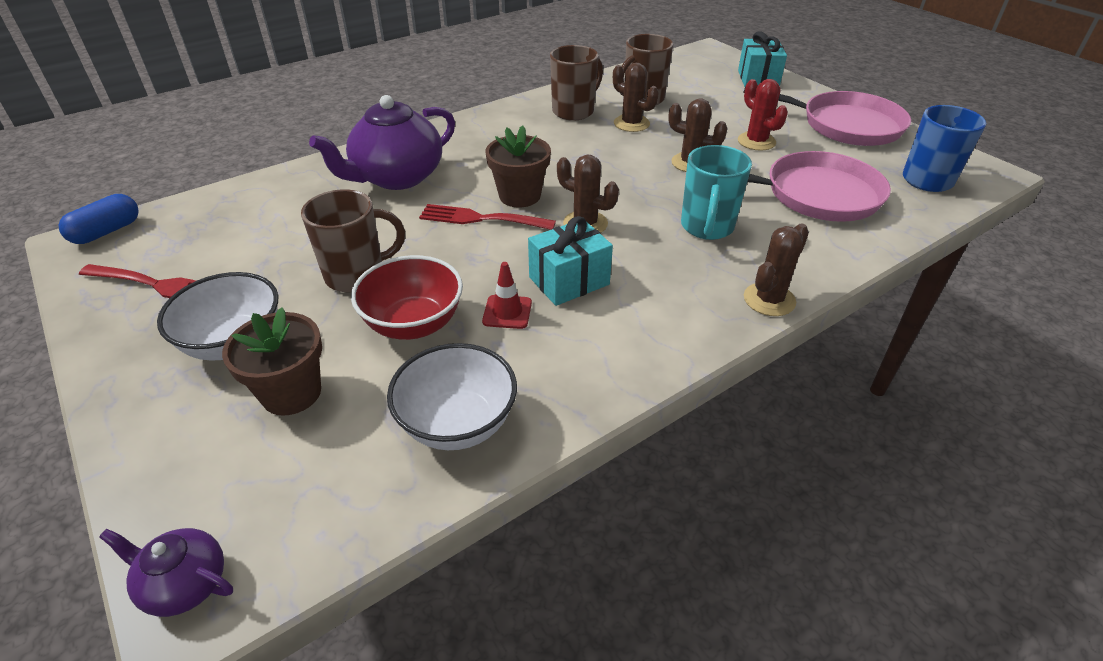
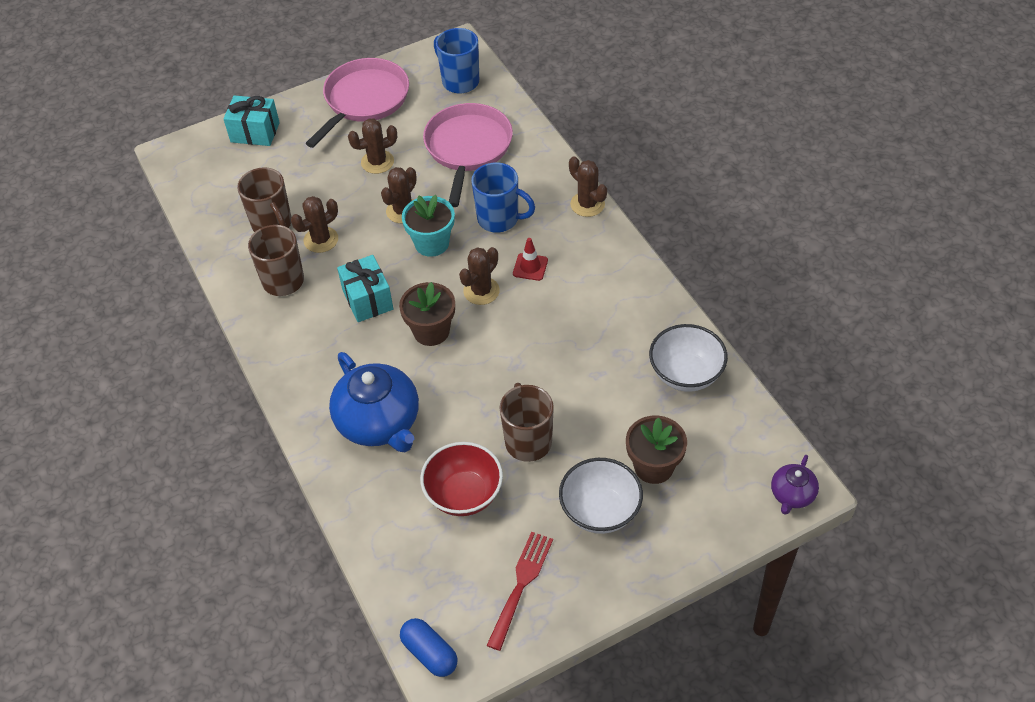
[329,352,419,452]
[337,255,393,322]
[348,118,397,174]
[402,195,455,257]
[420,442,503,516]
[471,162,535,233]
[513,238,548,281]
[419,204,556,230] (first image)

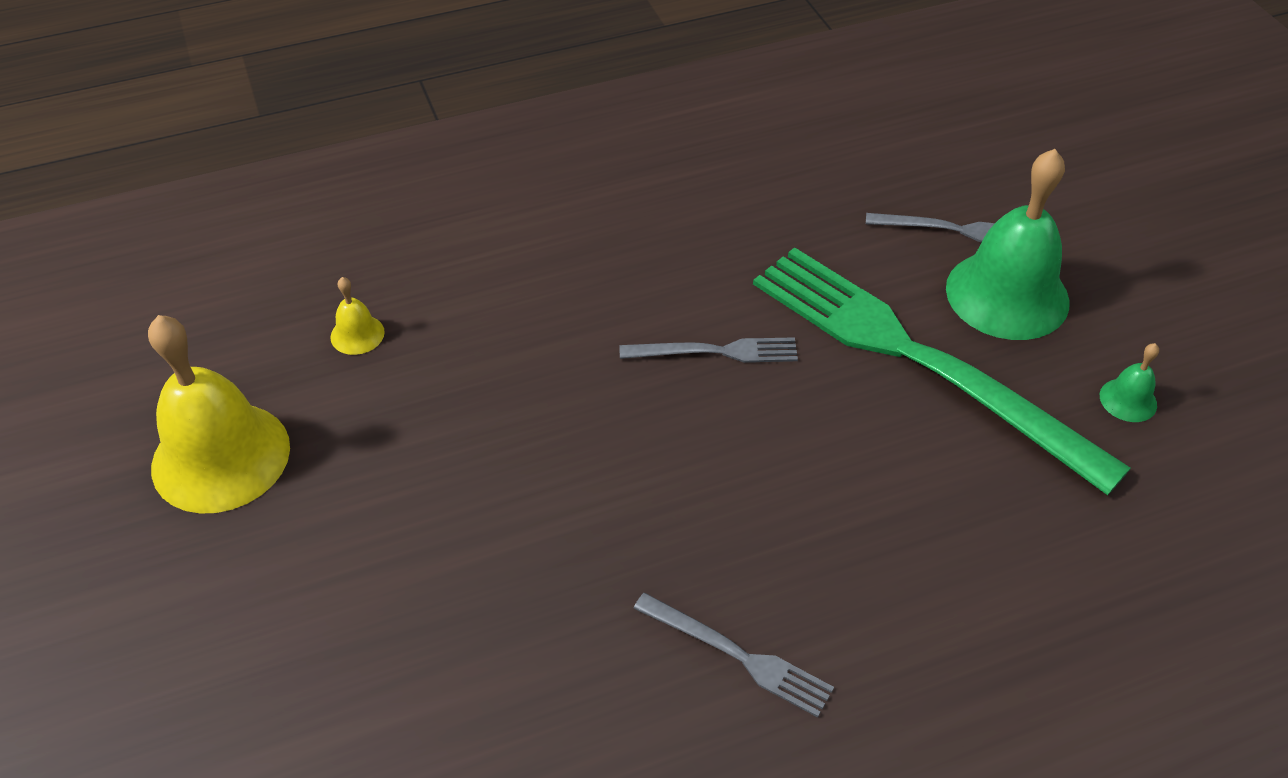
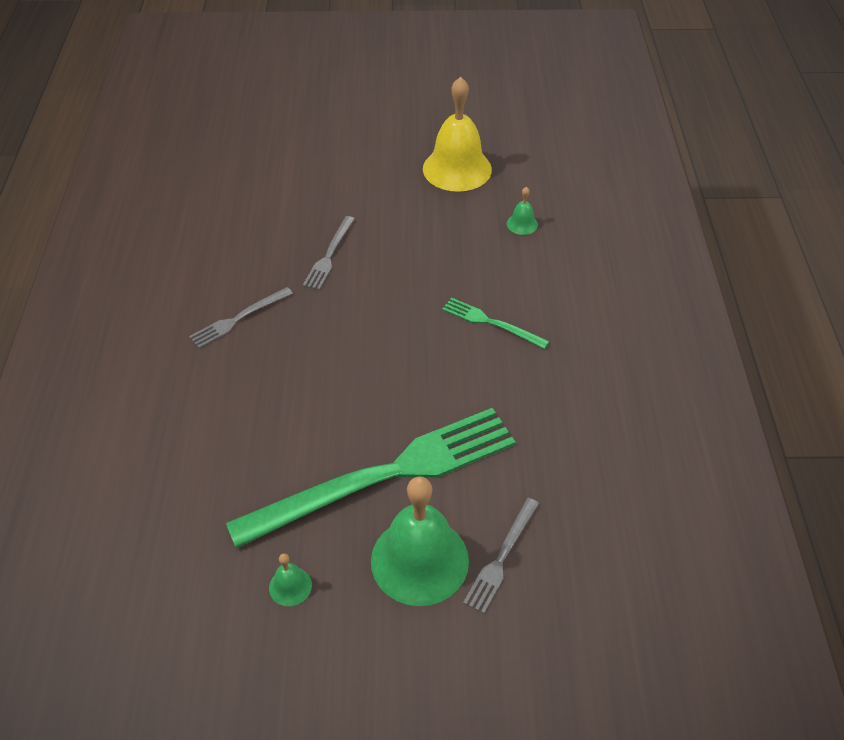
[303,216,355,290]
[442,297,549,349]
[507,187,538,235]

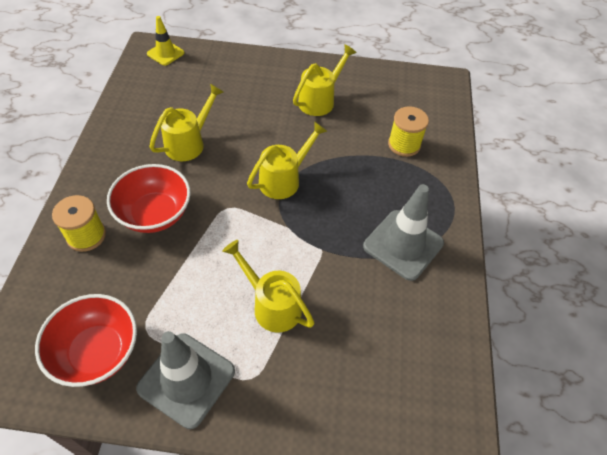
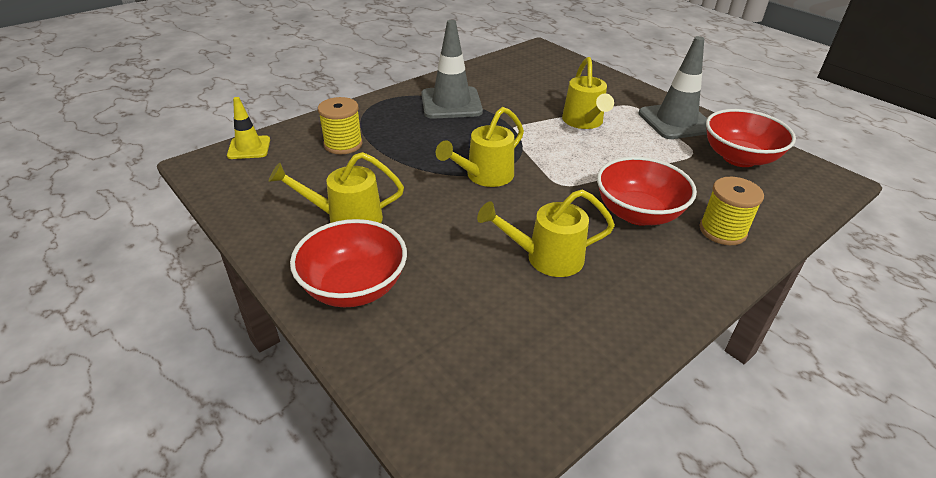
[227,97,270,159]
[290,219,407,307]
[436,107,524,187]

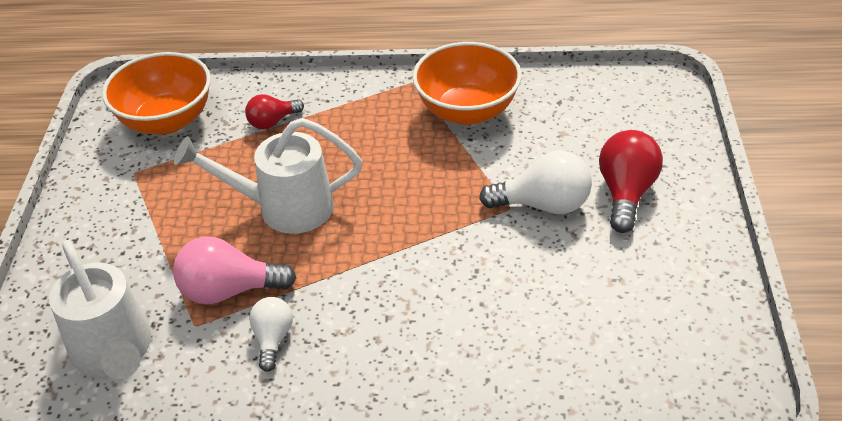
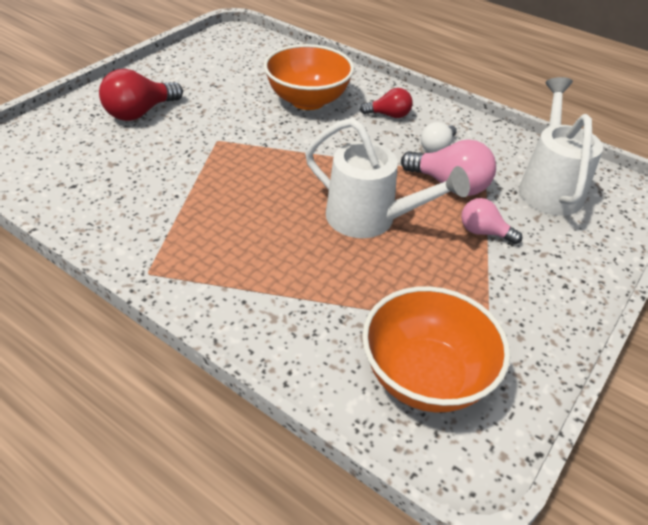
[264,44,354,110]
[360,88,413,118]
[461,198,522,244]
[479,151,592,214] (first image)

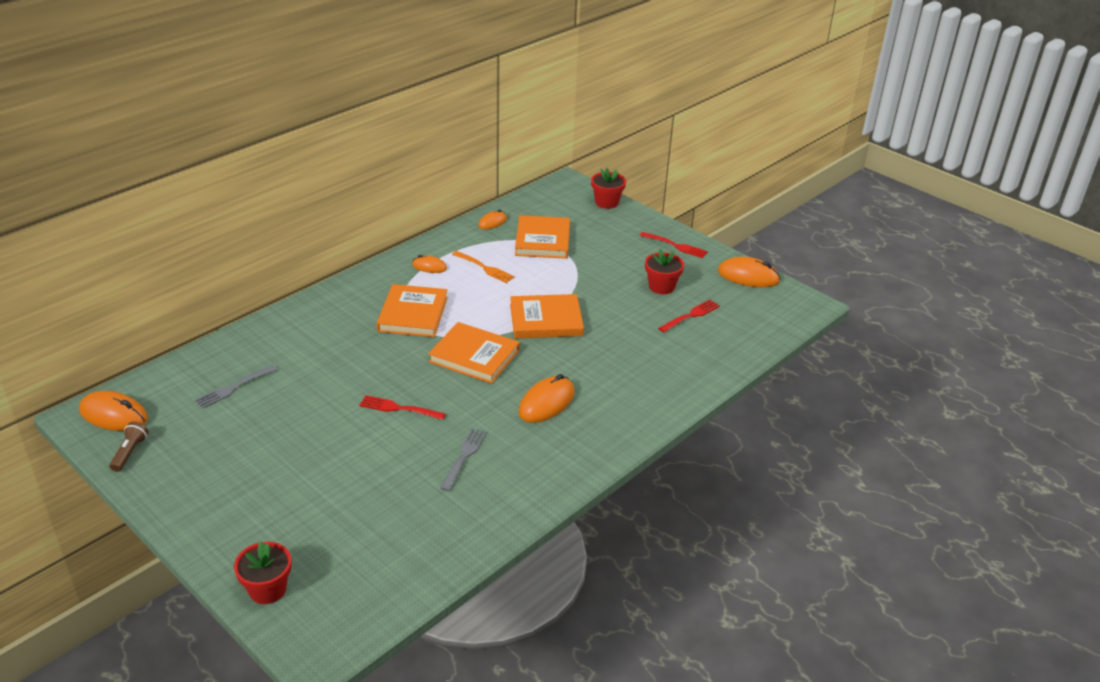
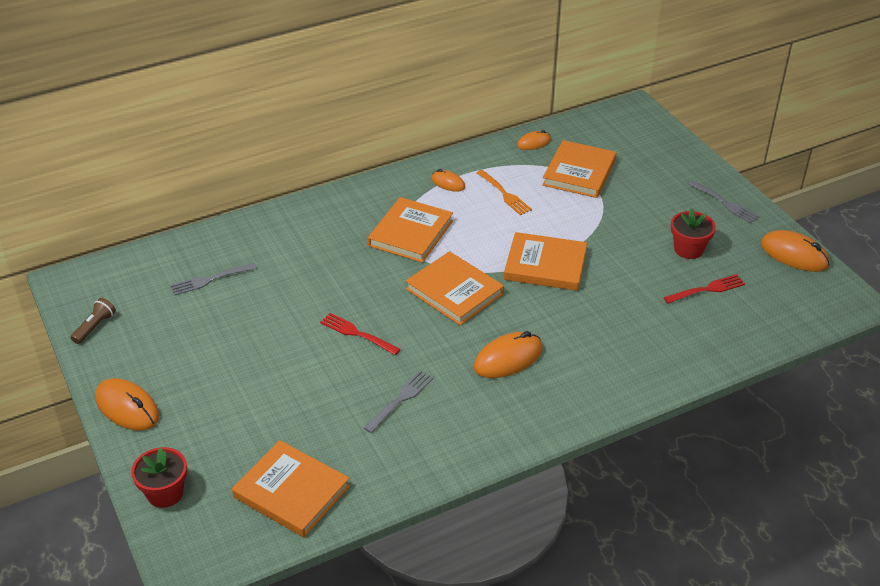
[95,378,160,431]
[232,440,350,537]
[689,180,759,223]
[591,168,626,209] (first image)

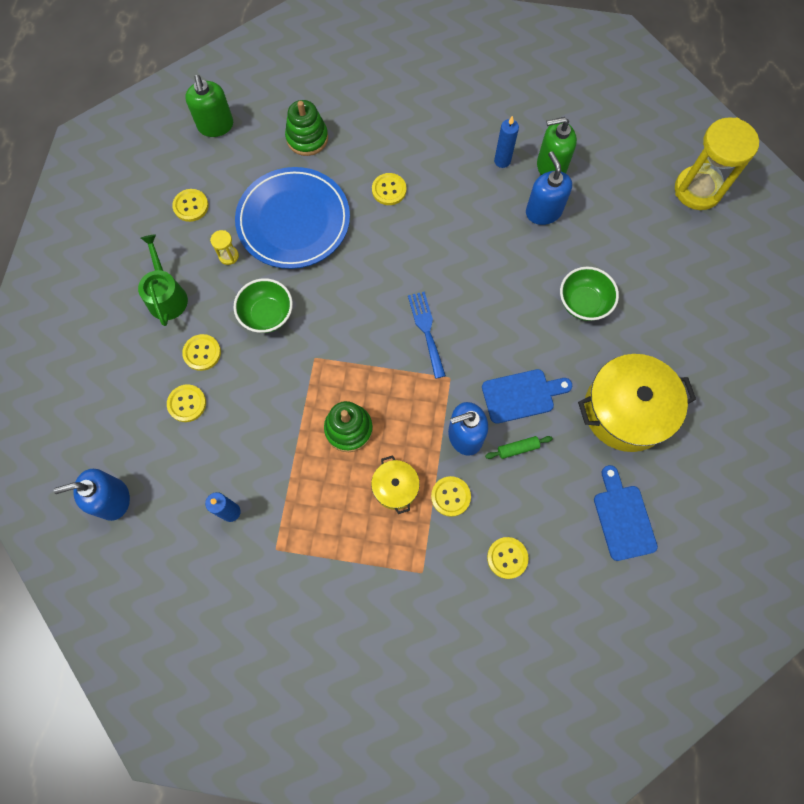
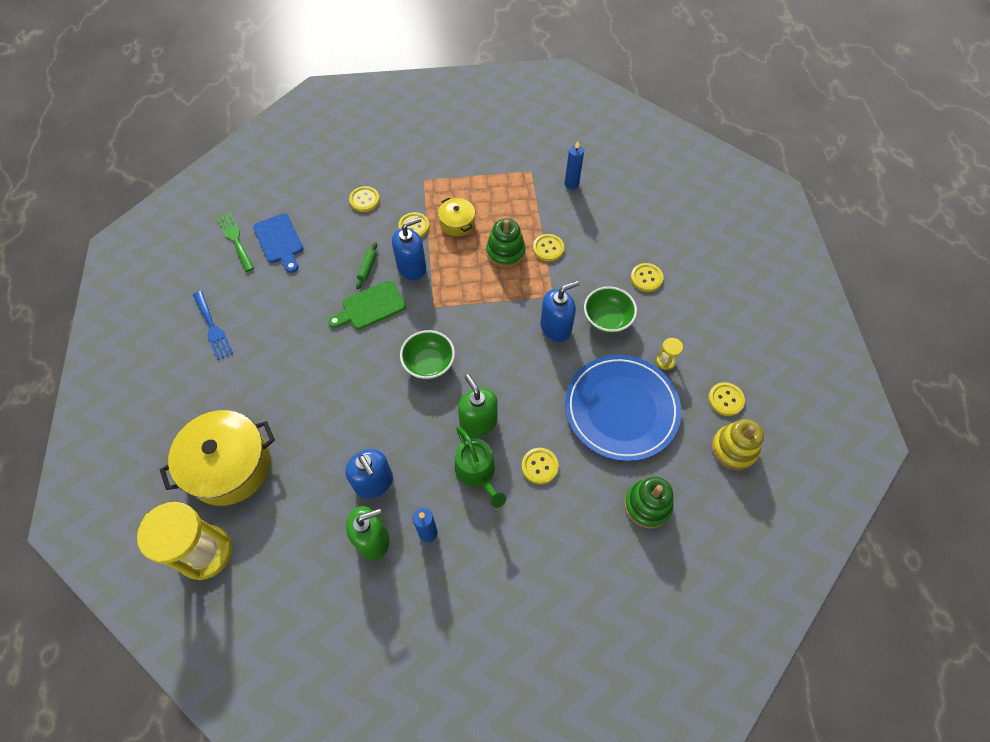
[160,410,275,506]
[193,291,233,360]
[217,212,254,272]
[328,280,406,330]
[356,242,377,289]
[400,330,455,380]
[454,427,506,508]
[458,374,498,437]
[533,234,564,261]
[540,281,579,342]
[712,419,764,470]

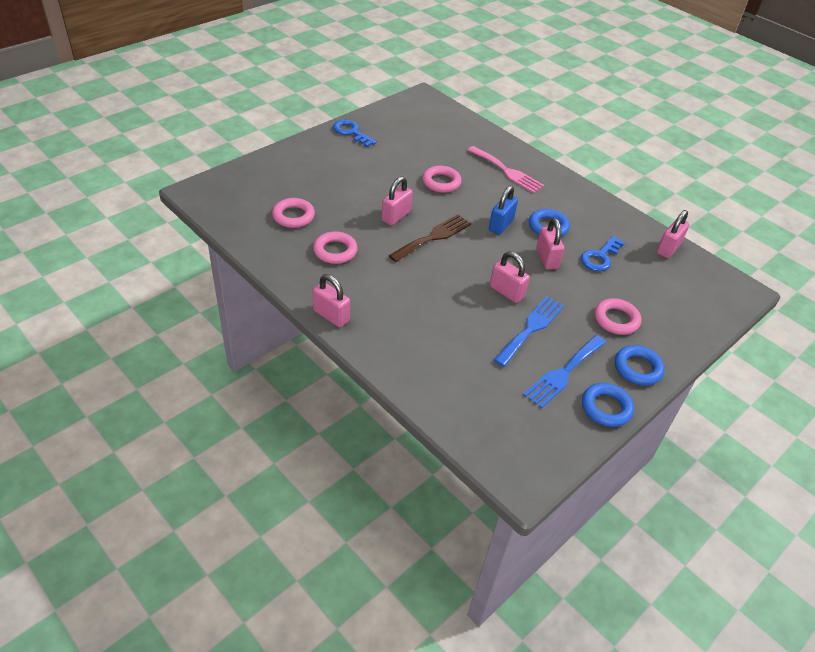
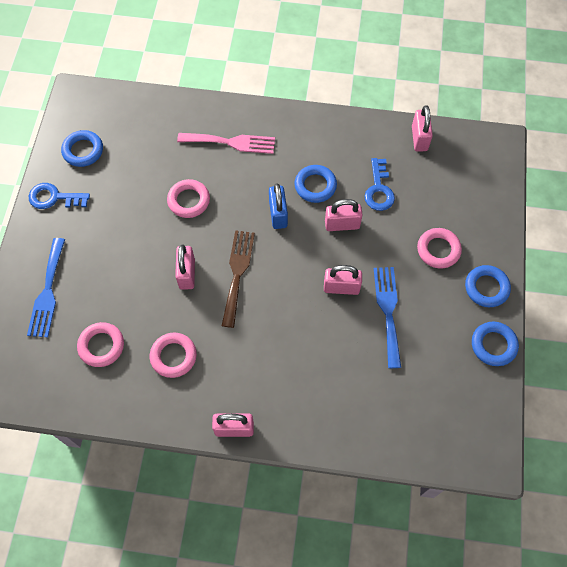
[27,238,65,337]
[61,130,103,167]
[325,199,363,231]

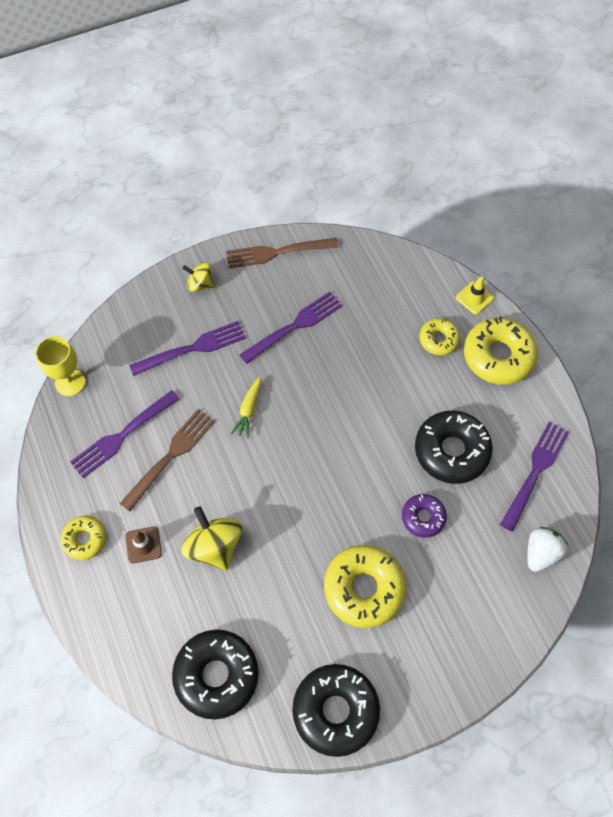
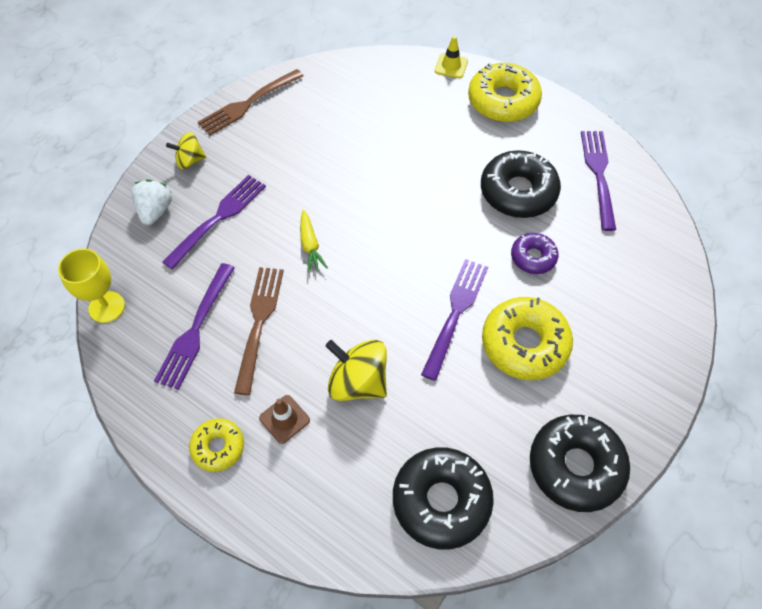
[131,179,172,225]
[421,259,488,381]
[419,318,460,355] (first image)

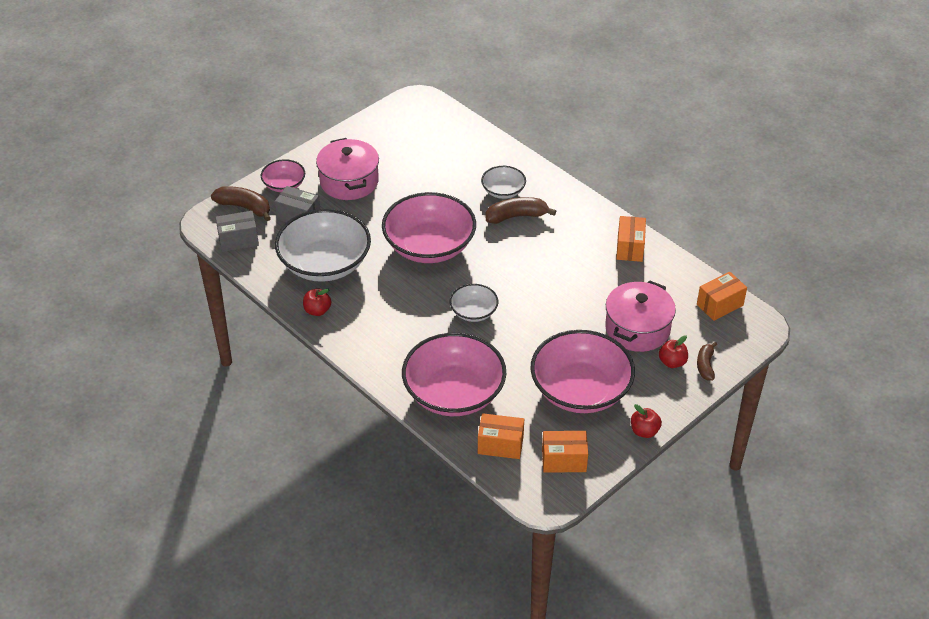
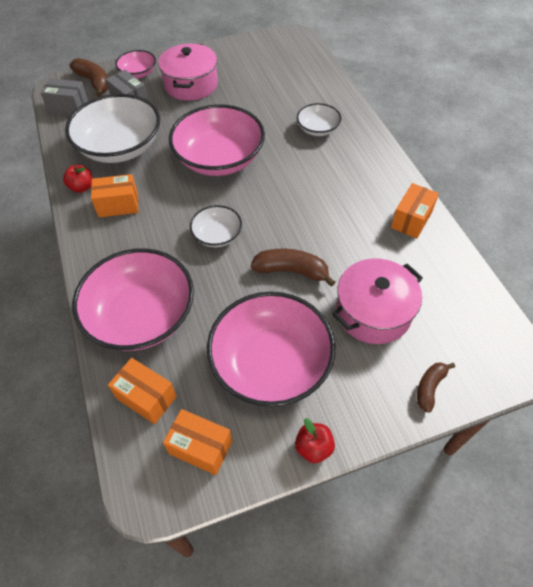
[91,174,138,218]
[251,249,335,287]
[659,335,688,368] (first image)

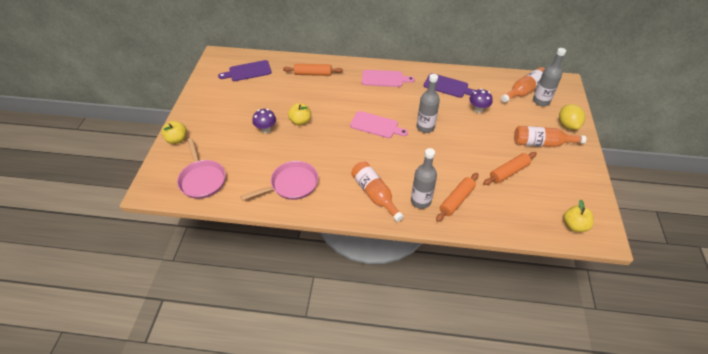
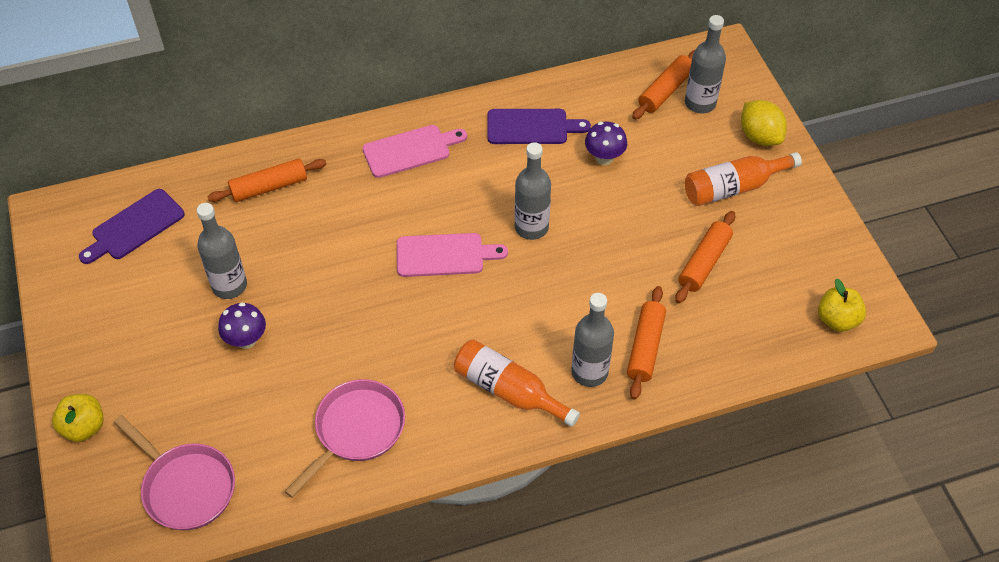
[197,203,247,299]
[632,50,695,120]
[288,103,311,126] (first image)

